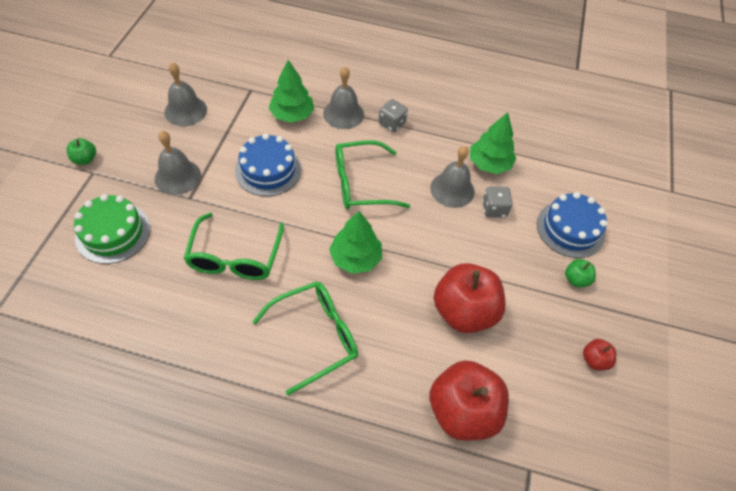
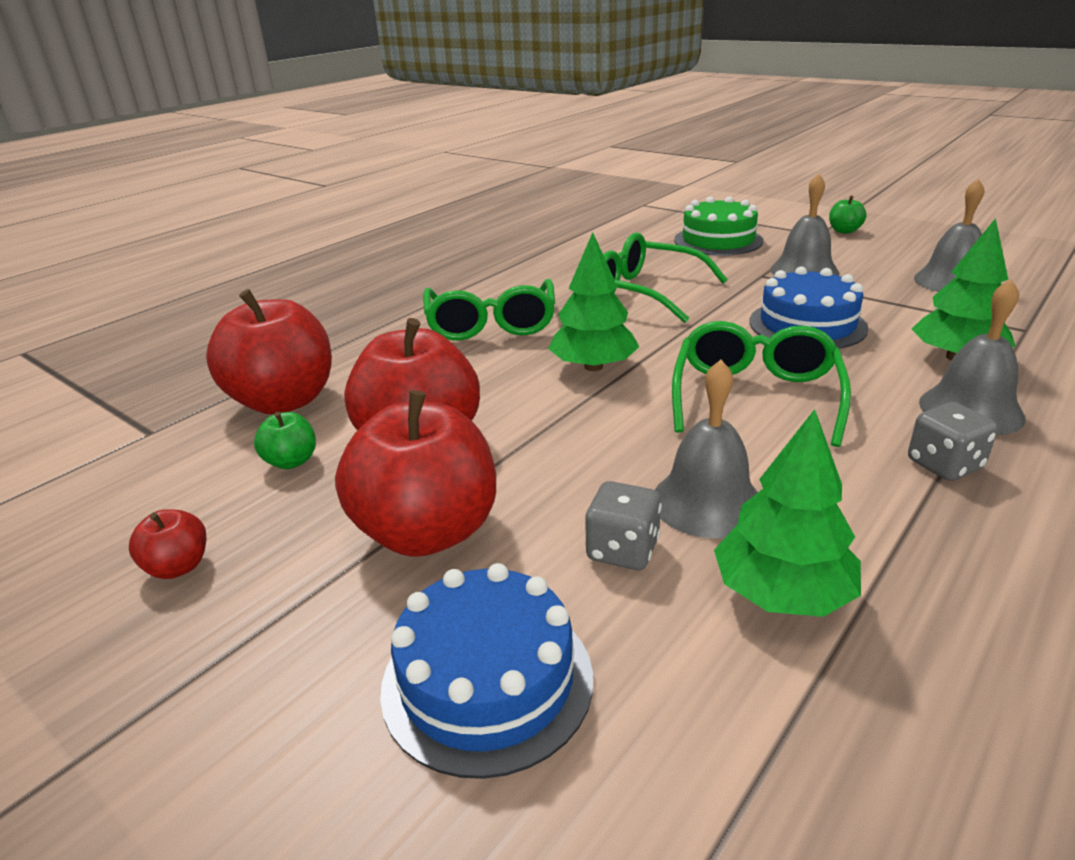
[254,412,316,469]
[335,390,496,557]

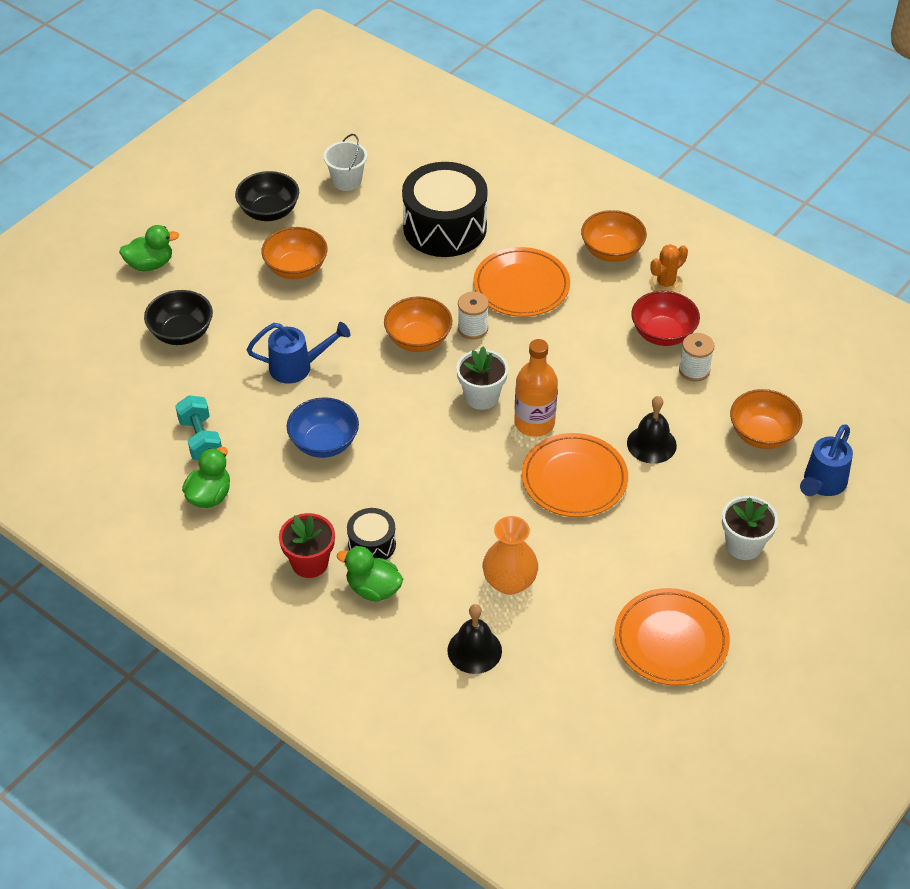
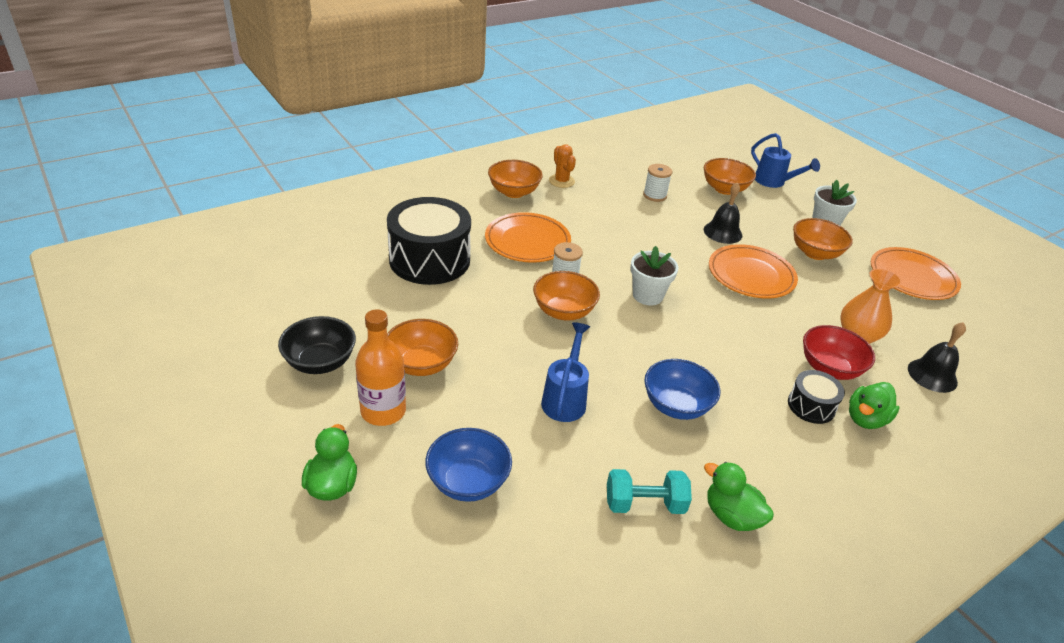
[355,309,406,426]
[425,428,512,502]
[793,218,853,260]
[803,325,875,380]
[279,513,335,578] (first image)
[324,134,367,191] (first image)

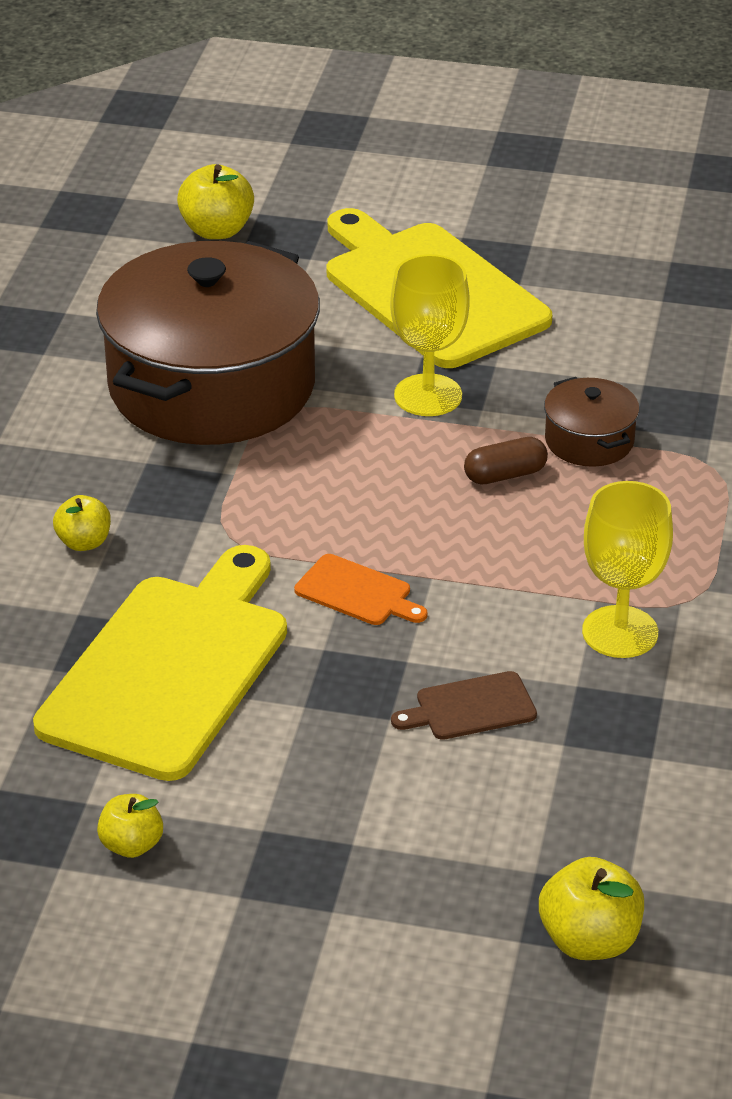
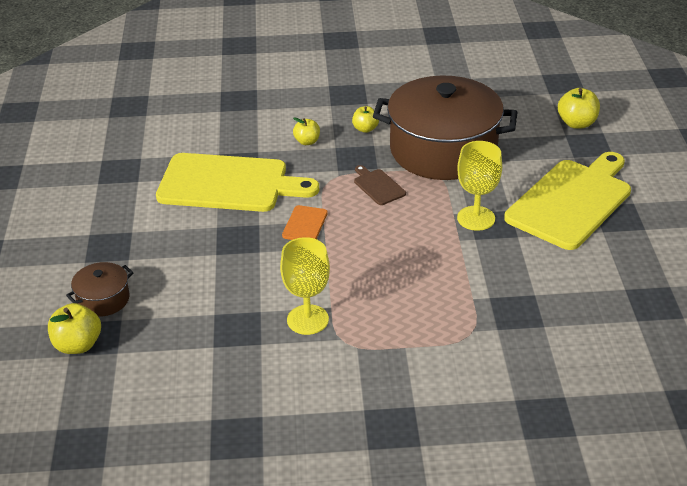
[66,262,133,317]
[352,106,379,133]
[354,165,406,205]
[464,437,548,485] (first image)

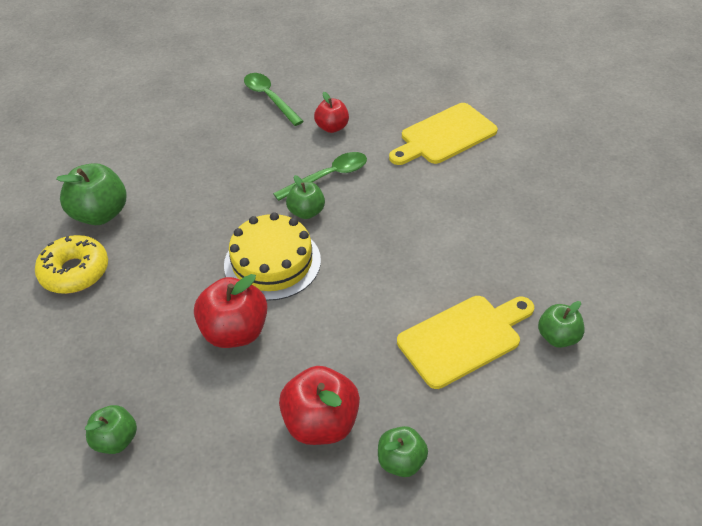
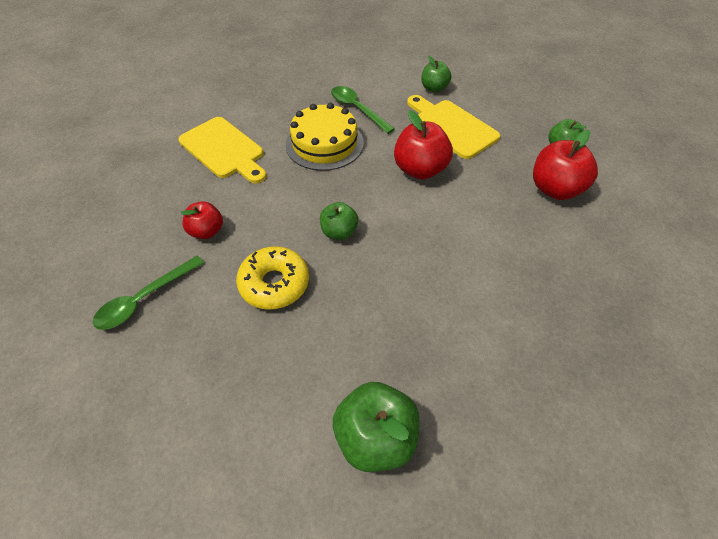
[236,246,309,310]
[286,103,364,171]
[331,86,395,134]
[394,110,453,180]
[85,405,137,454] (first image)

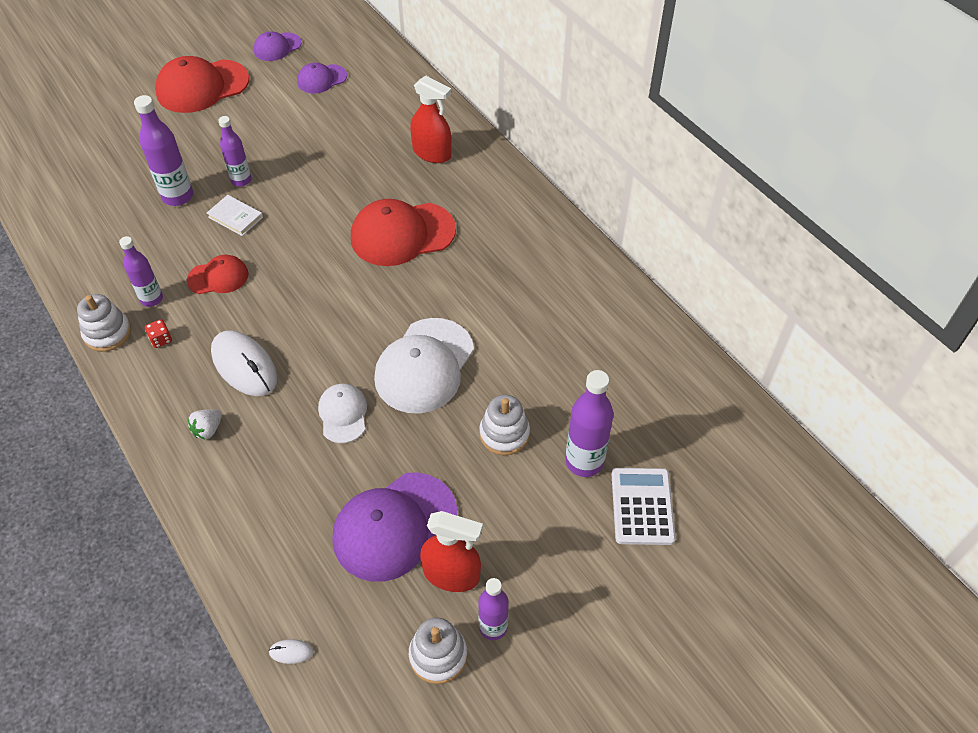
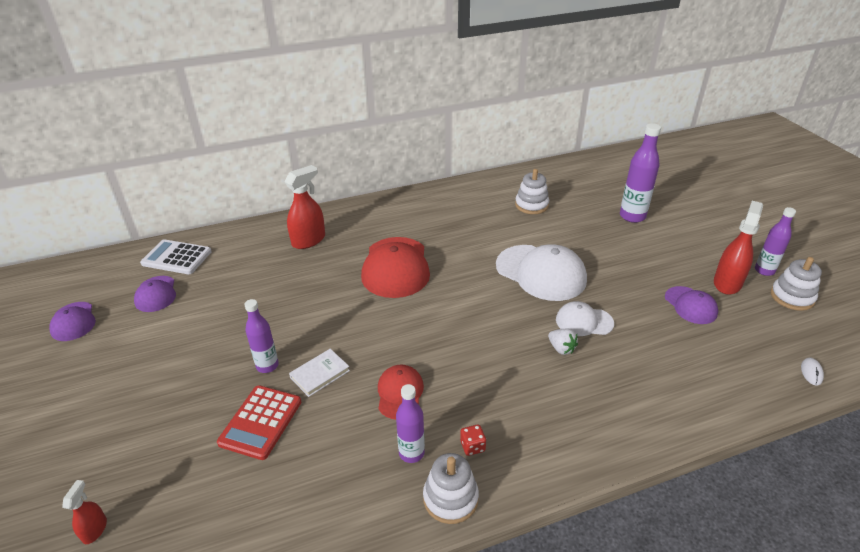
[62,480,107,544]
[140,239,212,274]
[217,385,301,460]
[515,169,549,214]
[548,329,578,355]
[665,286,718,324]
[155,56,249,113] (first image)
[211,330,277,396] (first image)

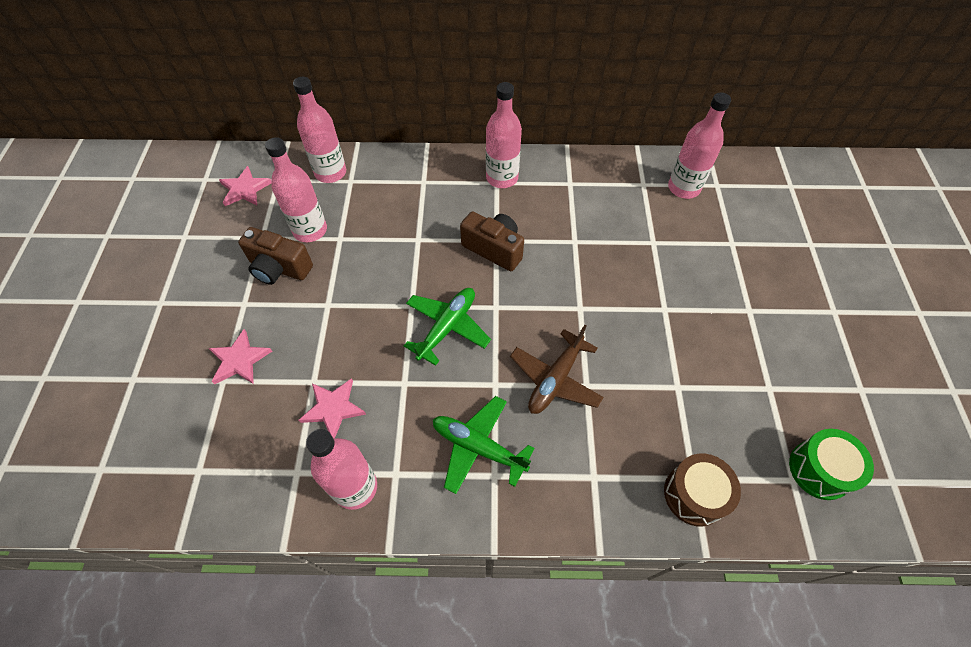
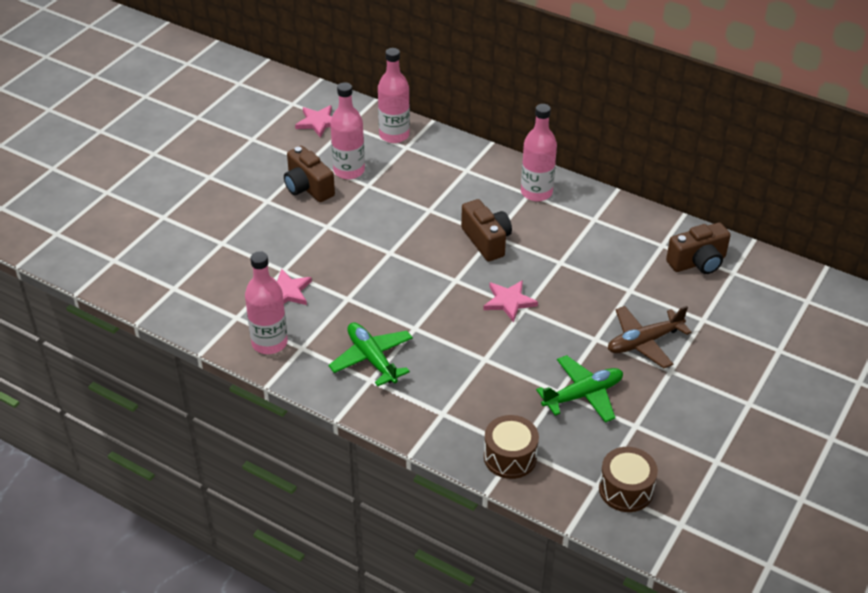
[483,280,538,322]
[536,355,623,423]
[599,447,658,512]
[608,306,692,368]
[666,222,731,274]

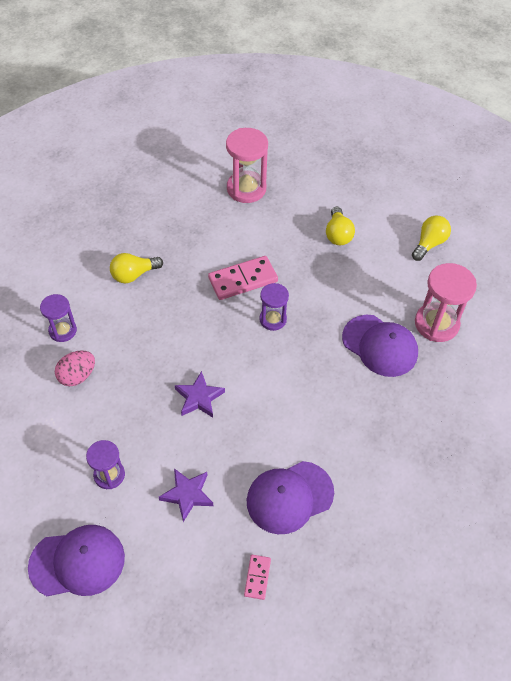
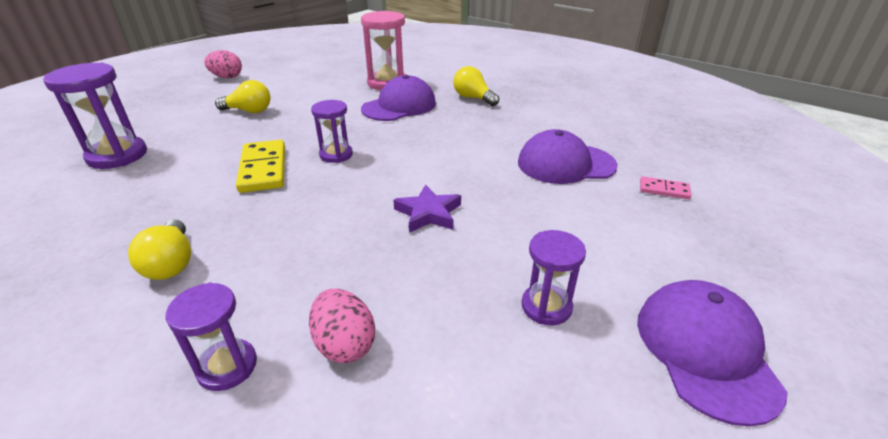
[43,62,147,169]
[204,50,242,78]
[236,140,285,193]
[453,66,499,106]
[518,129,618,184]
[159,468,213,522] (first image)

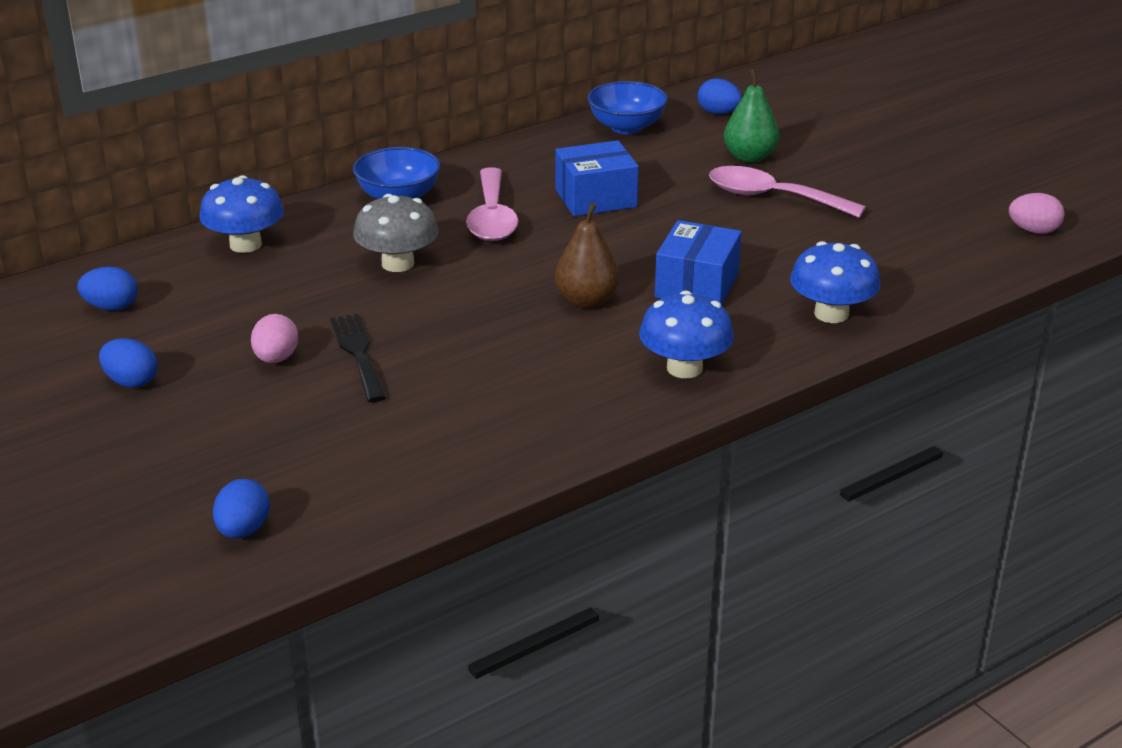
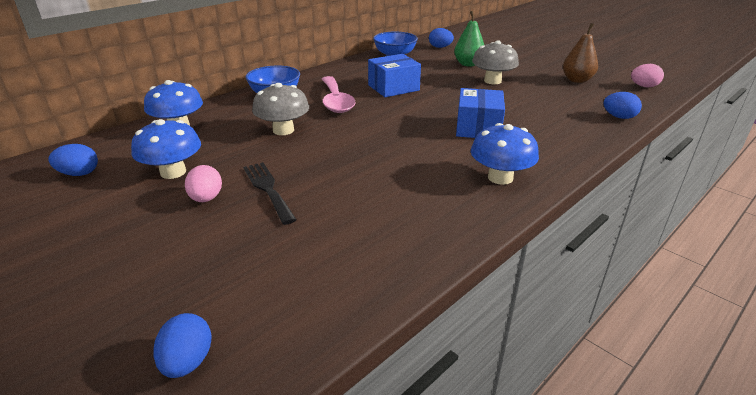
[131,119,201,179]
[472,40,519,84]
[563,23,598,83]
[603,92,642,119]

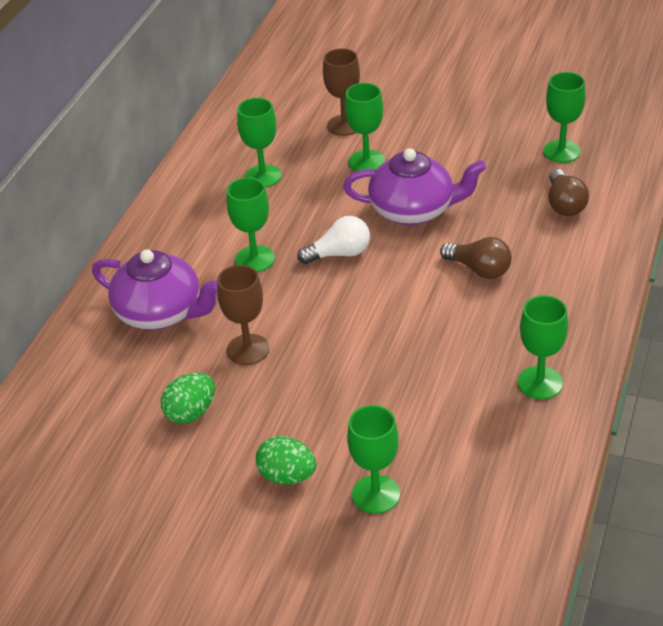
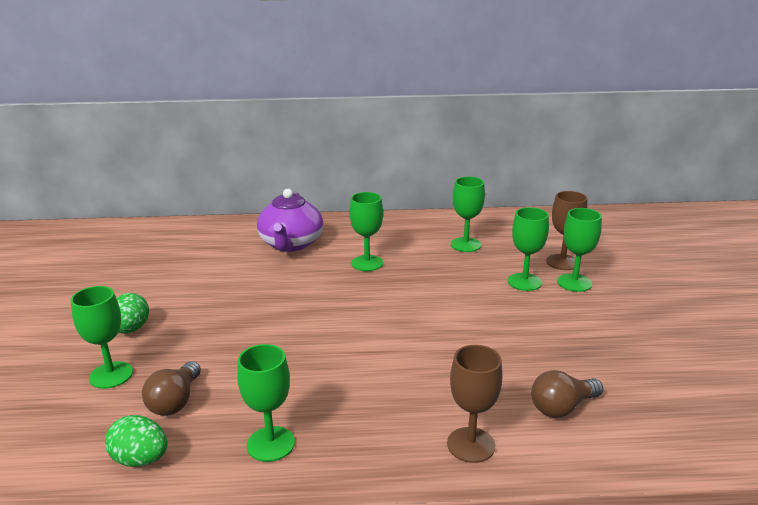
[105,415,168,467]
[142,361,201,416]
[447,345,503,463]
[557,208,602,292]
[297,216,370,264] (first image)
[343,148,486,225] (first image)

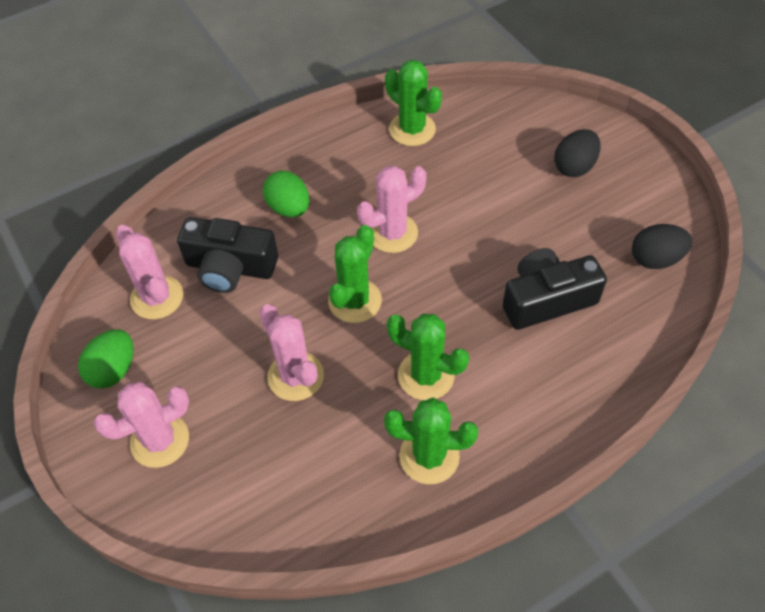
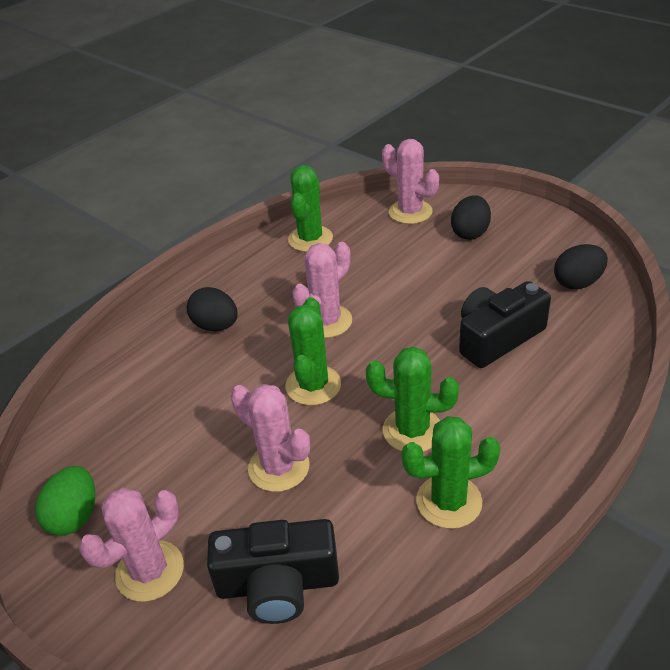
[187,287,238,331]
[207,519,339,624]
[288,165,333,252]
[382,139,439,224]

